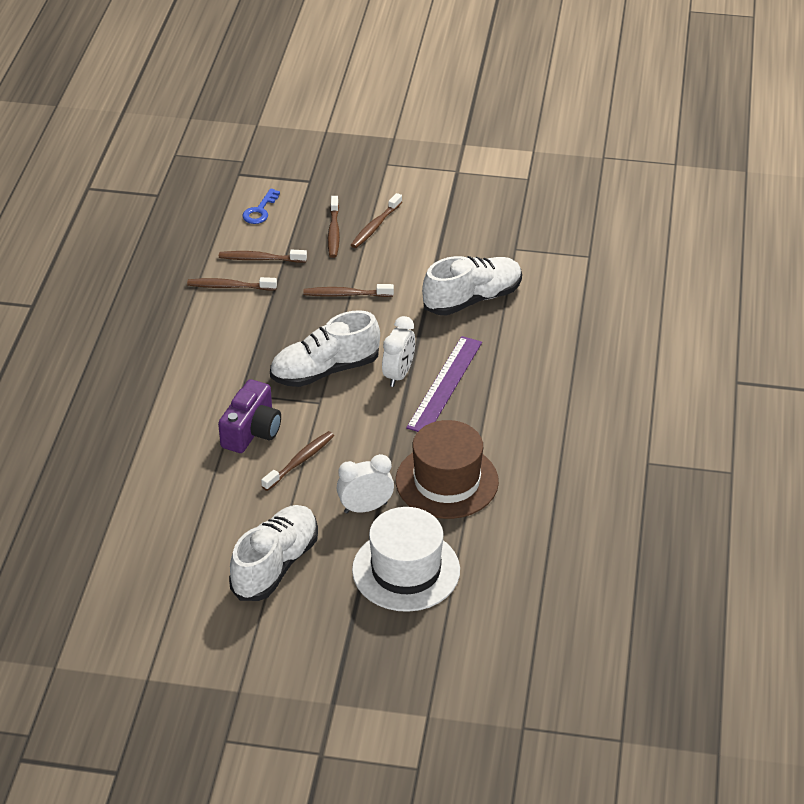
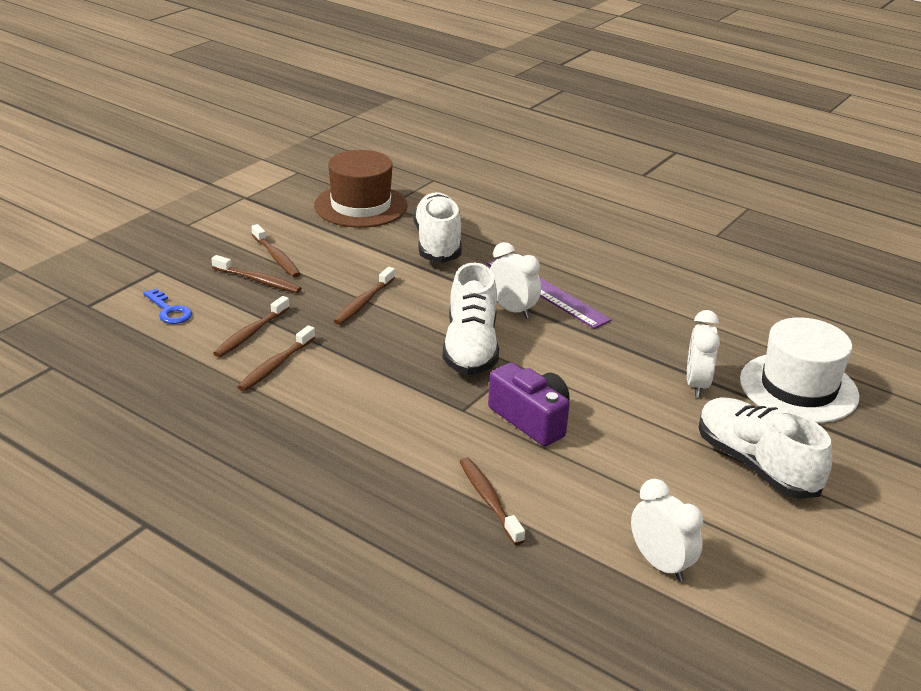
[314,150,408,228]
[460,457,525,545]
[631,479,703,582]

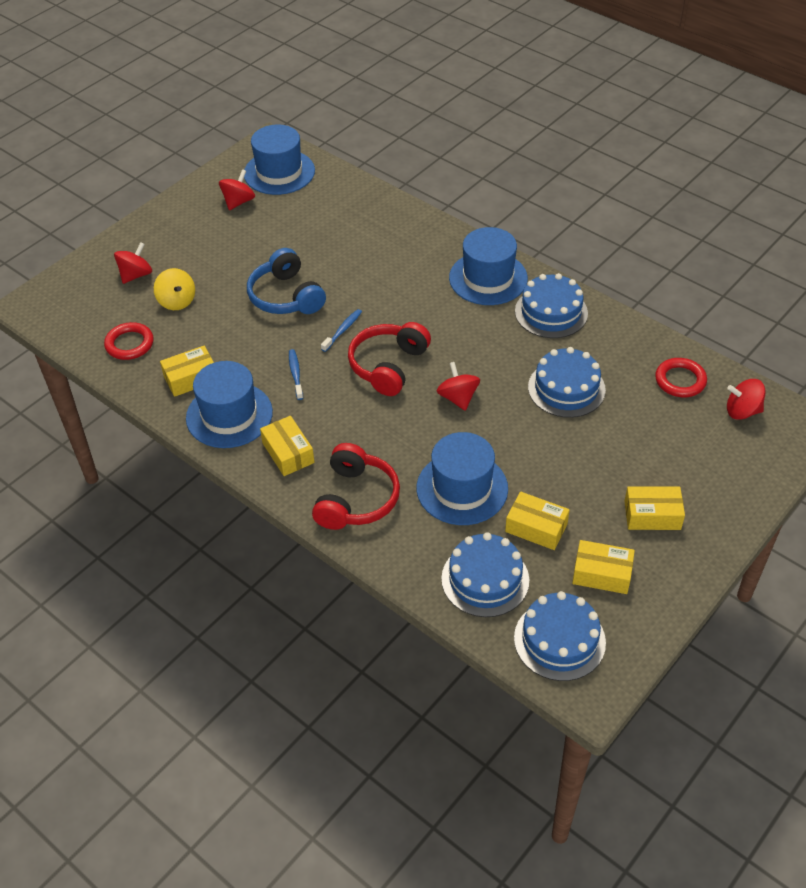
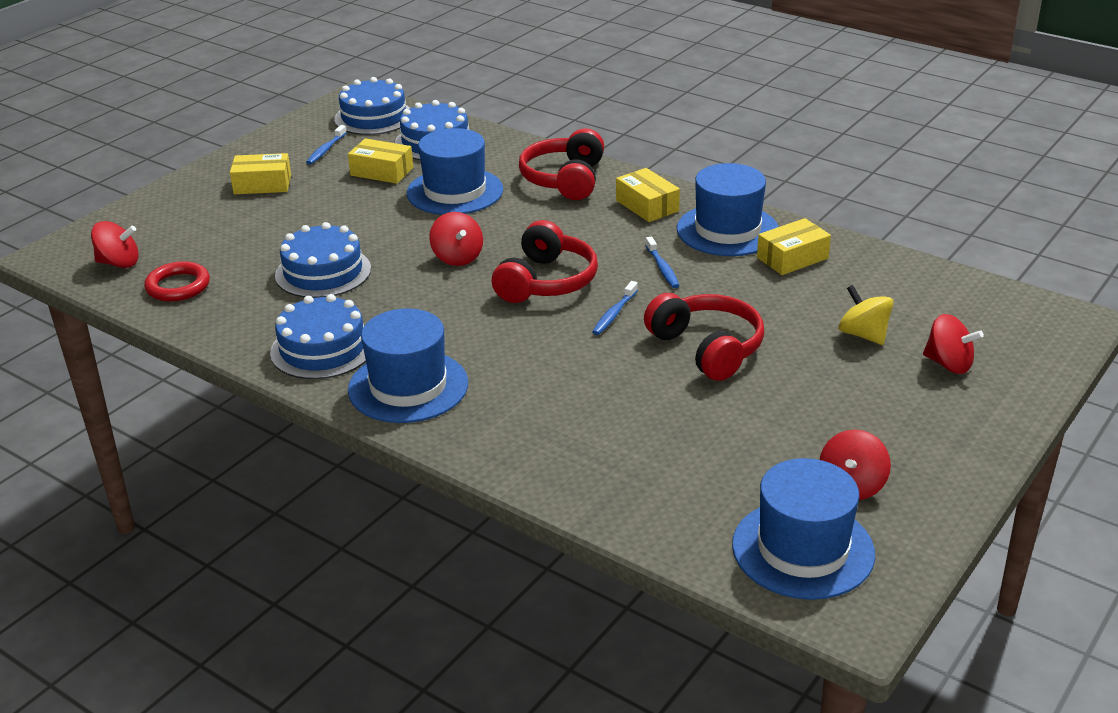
[306,125,347,165]
[644,293,765,381]
[923,314,984,374]
[104,322,153,360] (first image)

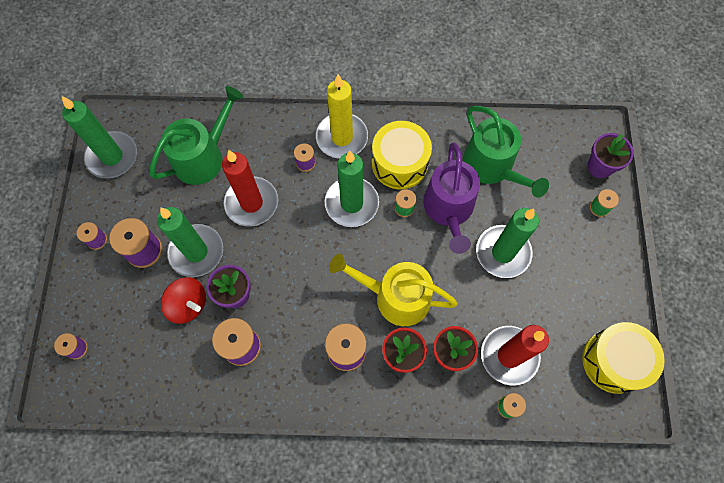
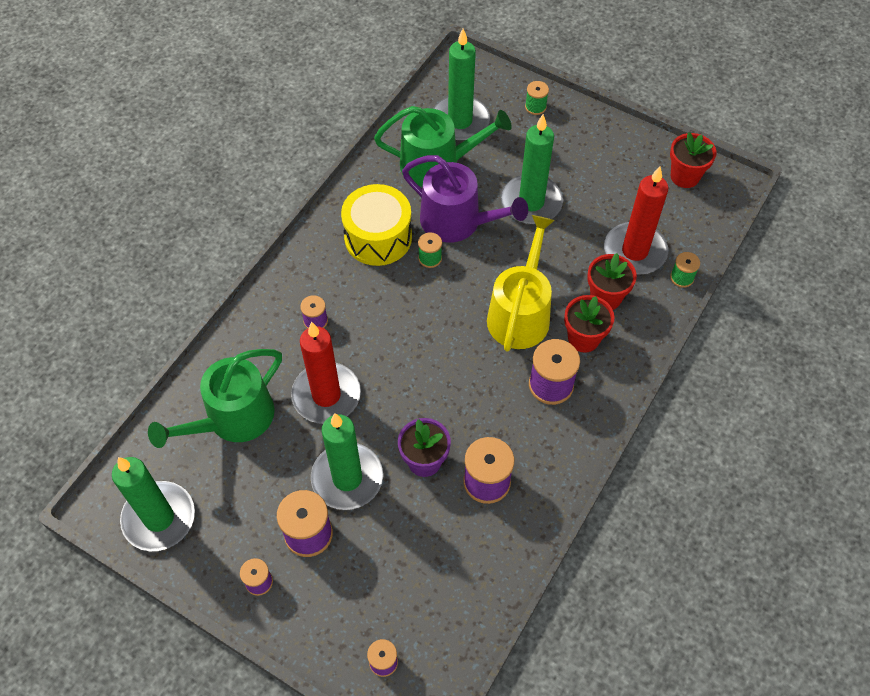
[148,349,282,448]
[433,29,490,141]
[487,215,555,352]
[670,132,717,188]
[161,277,206,324] (first image)
[316,74,368,159] (first image)
[588,133,634,178] (first image)

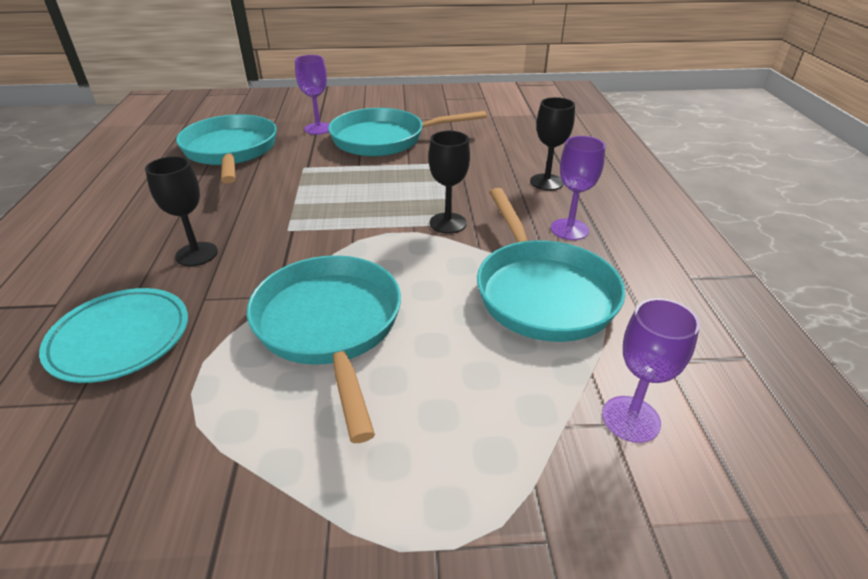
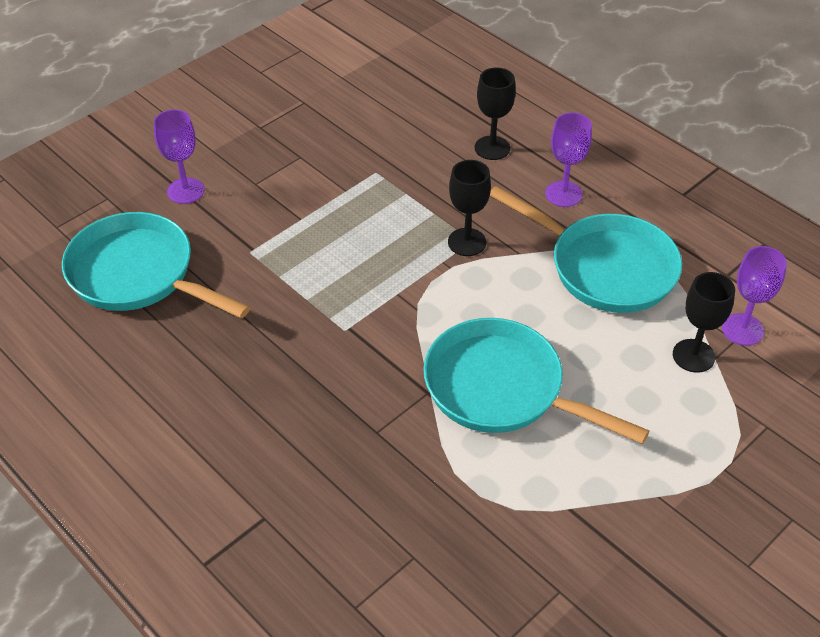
[673,272,735,373]
[39,288,188,383] (first image)
[328,108,486,157] (first image)

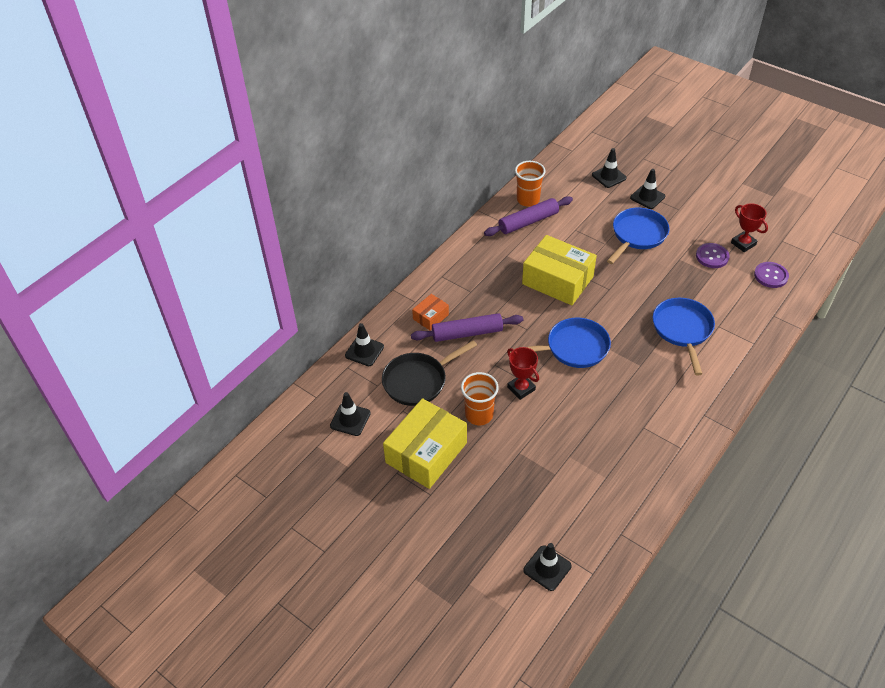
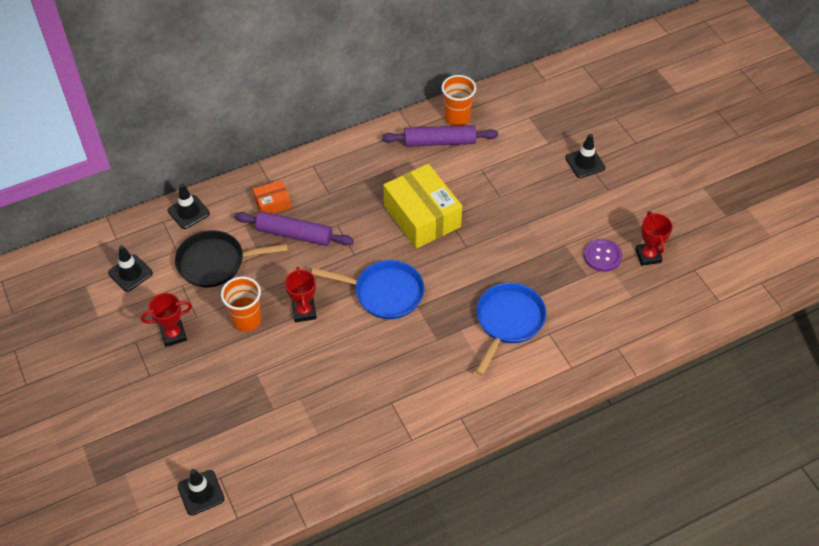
[141,293,192,347]
[592,148,627,188] (first image)
[607,208,669,264] (first image)
[754,262,789,288] (first image)

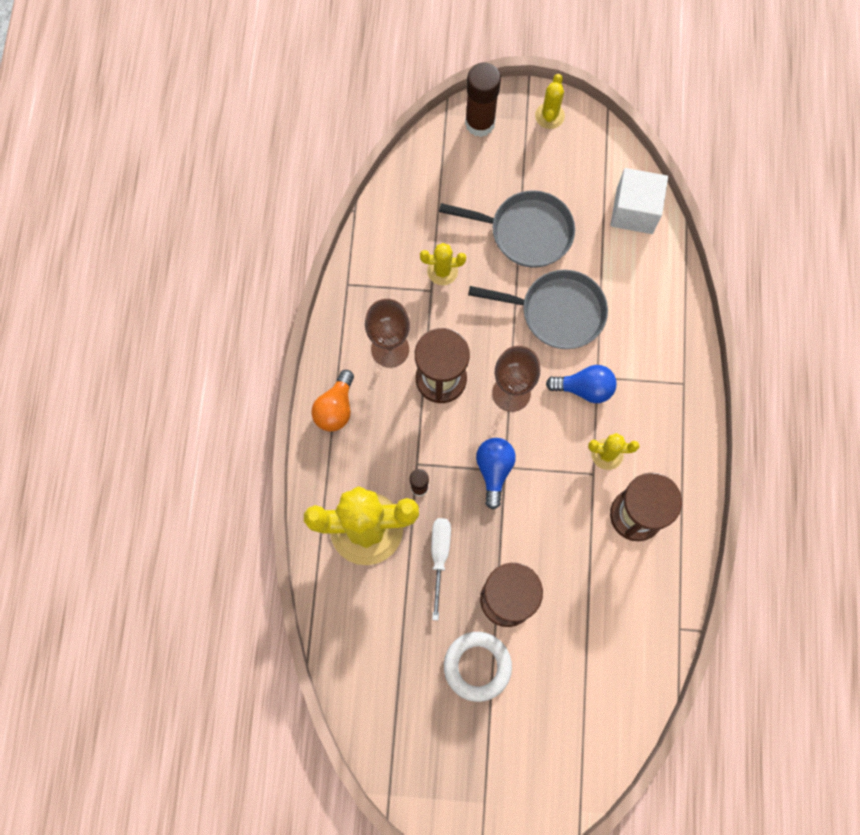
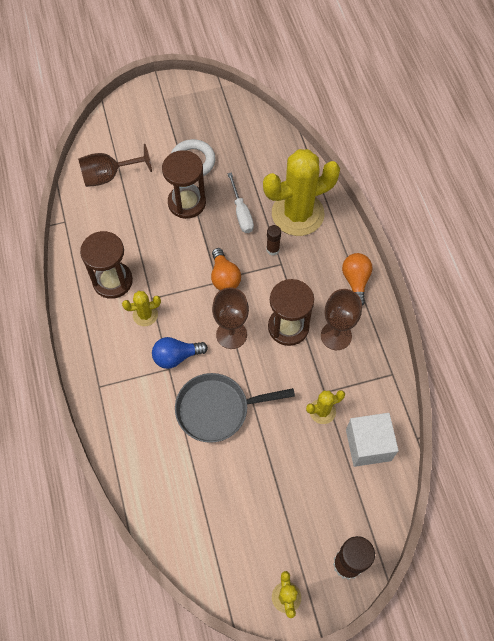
[78,144,152,187]
[211,248,241,290]
[346,413,399,467]
[439,190,575,268] (first image)

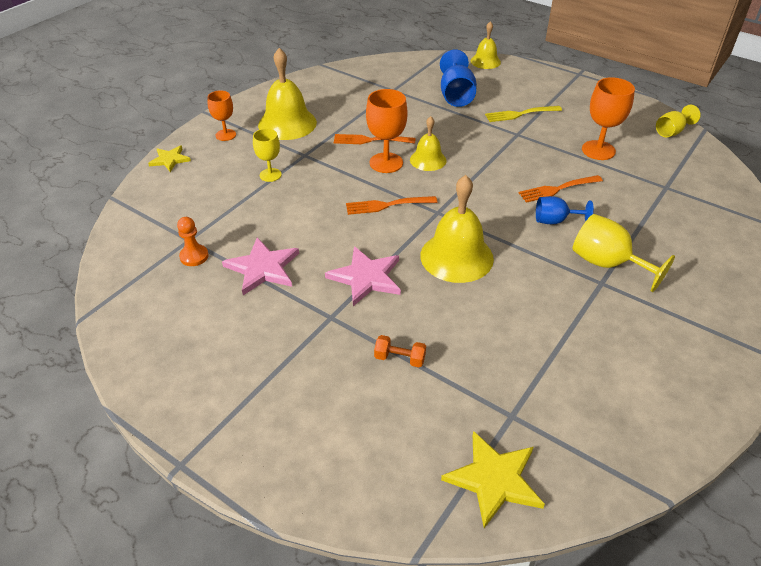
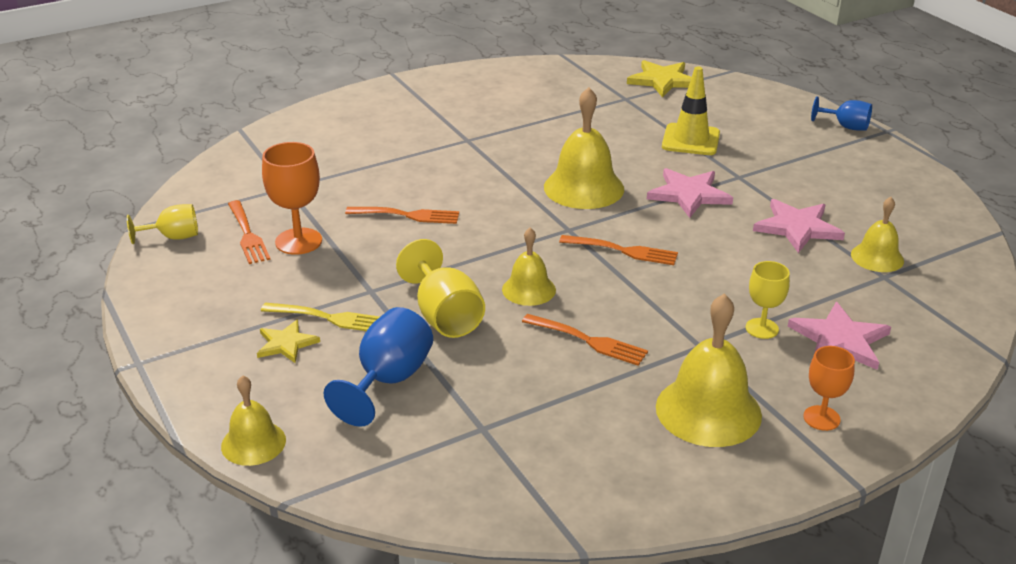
[228,200,271,264]
[257,320,320,363]
[396,239,485,338]
[662,67,720,155]
[788,302,891,370]
[811,96,872,131]
[851,197,904,272]
[366,89,408,173] (first image)

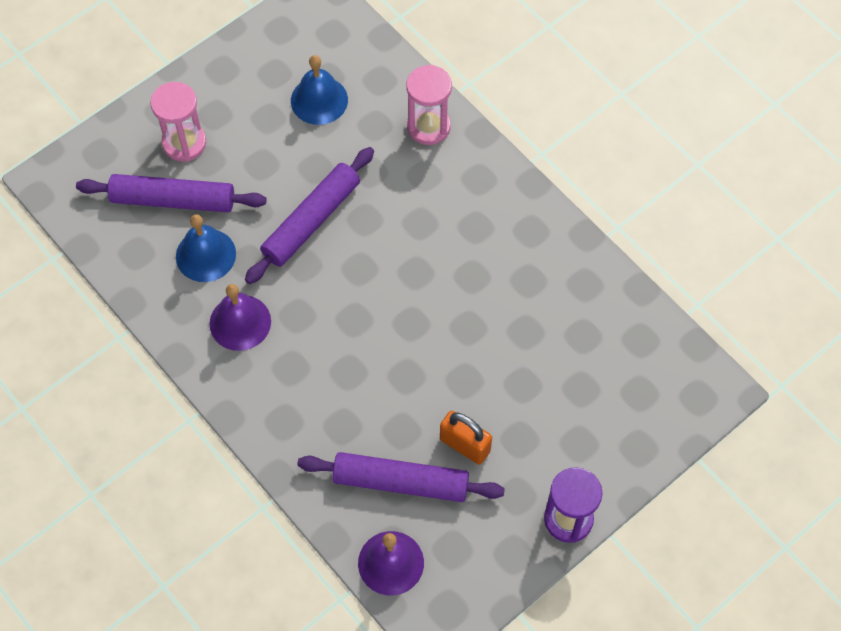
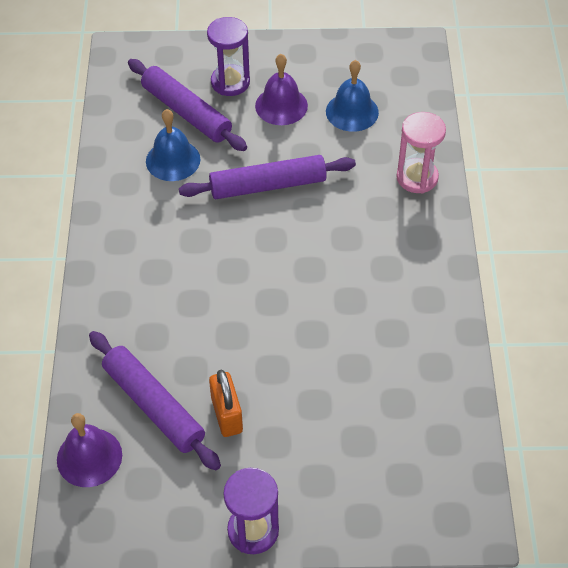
[207,17,250,96]
[255,54,308,125]

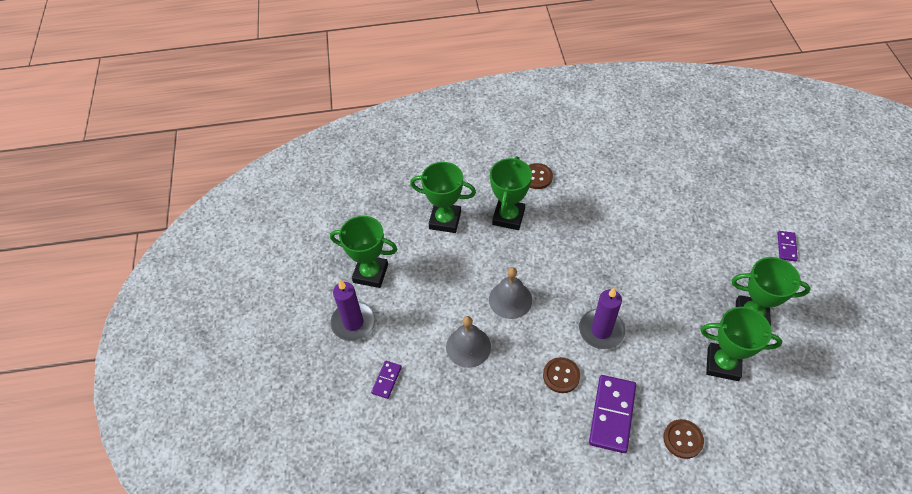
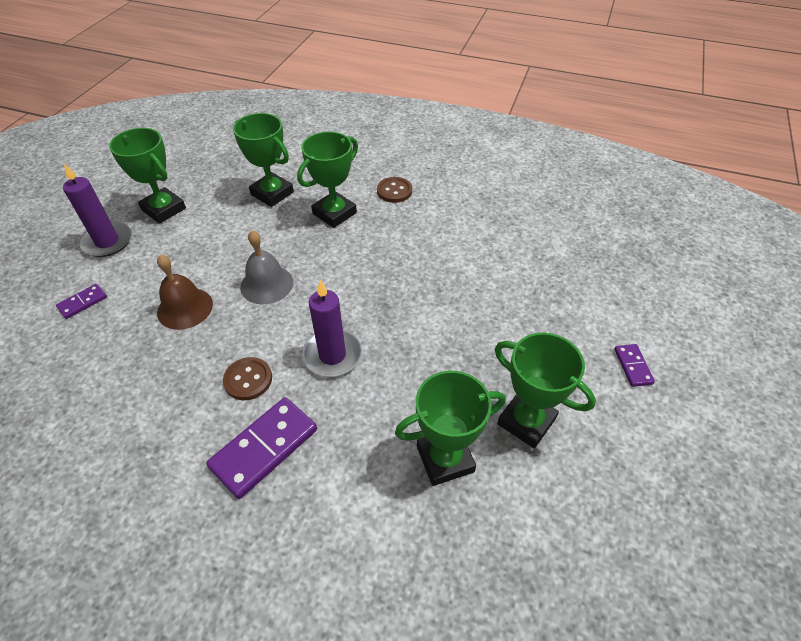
[157,255,213,330]
[395,371,506,486]
[614,344,655,387]
[663,419,704,459] (first image)

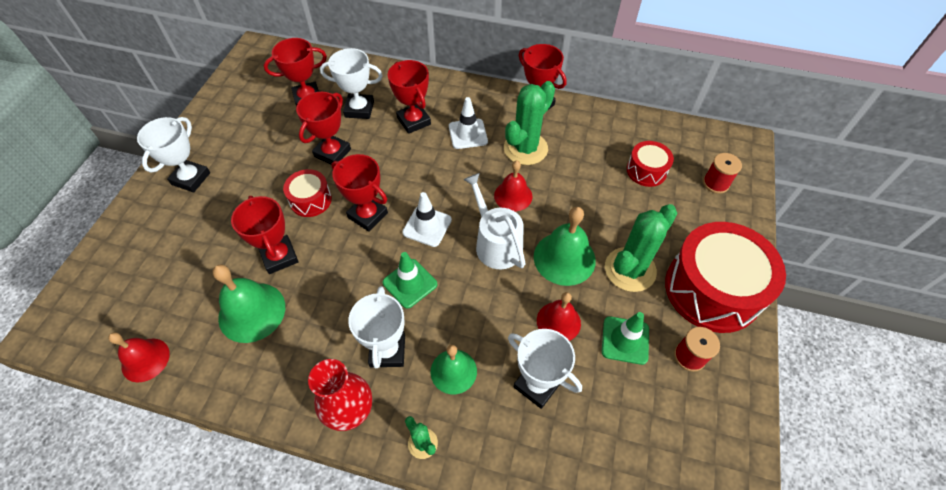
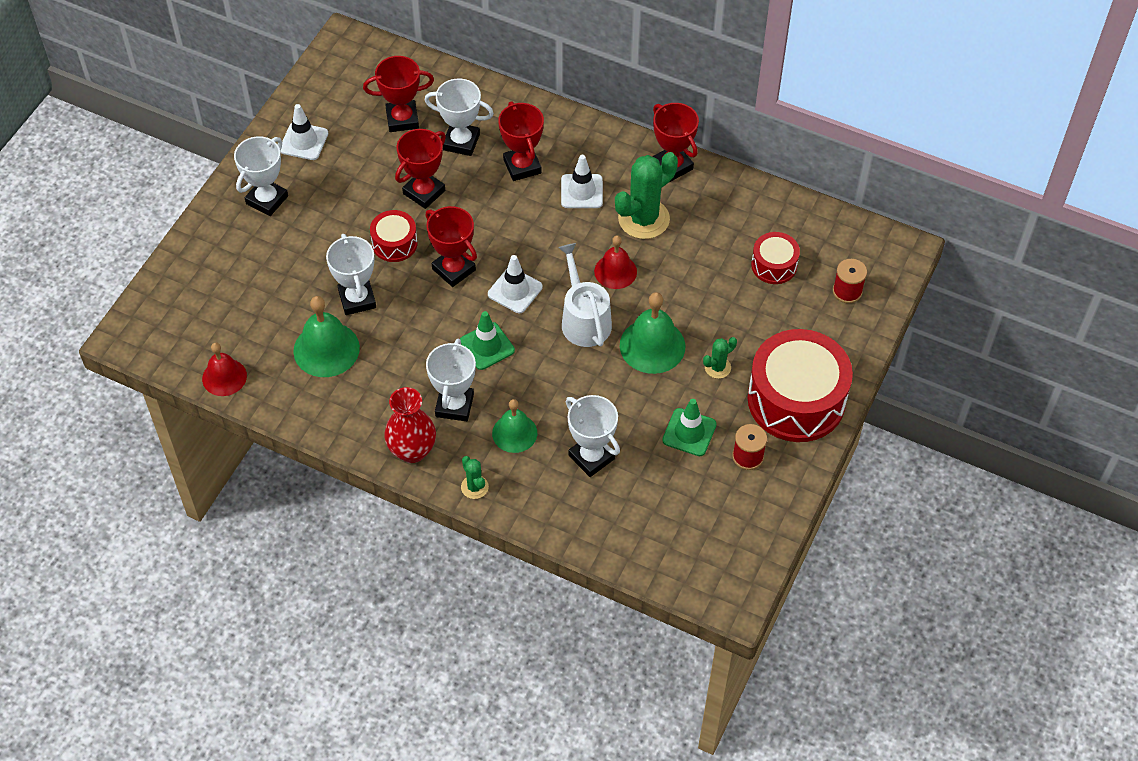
[280,104,328,160]
[326,234,376,315]
[703,337,737,379]
[537,292,581,341] (first image)

